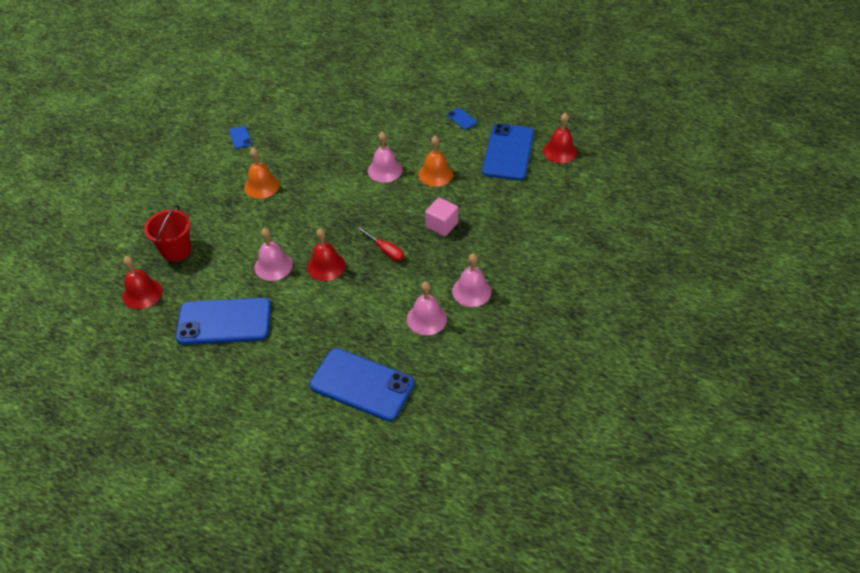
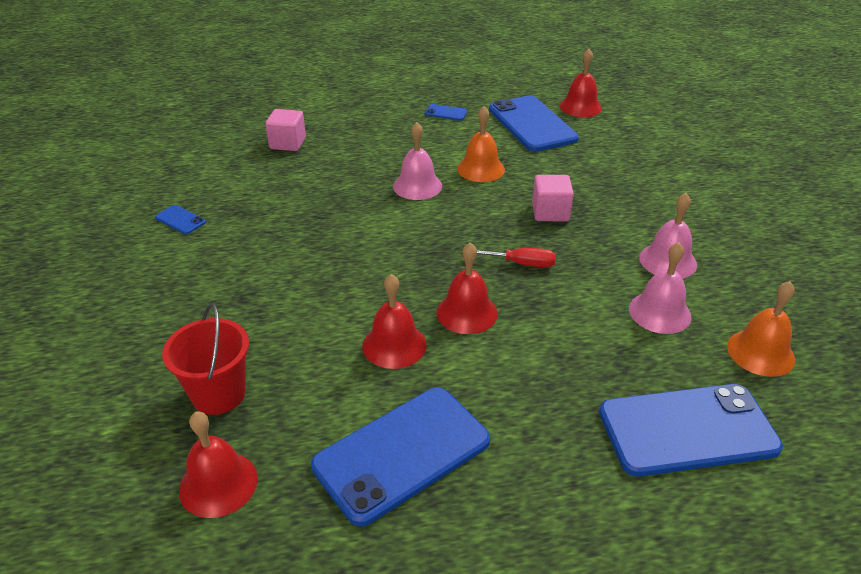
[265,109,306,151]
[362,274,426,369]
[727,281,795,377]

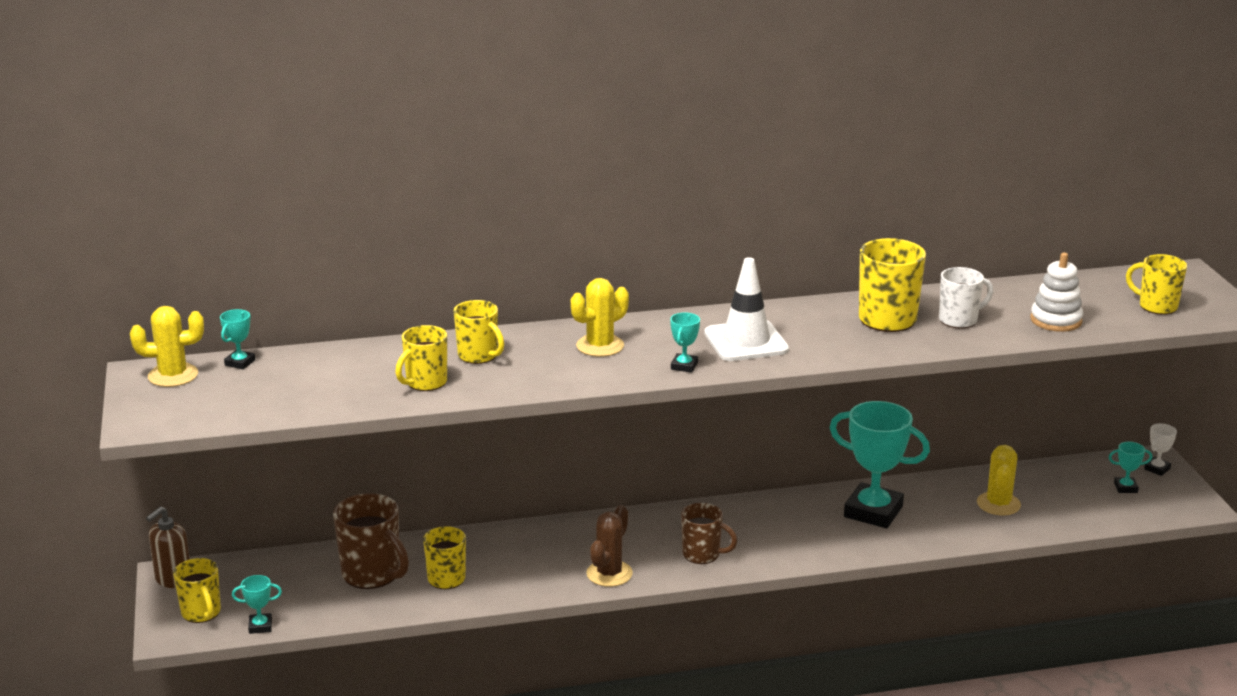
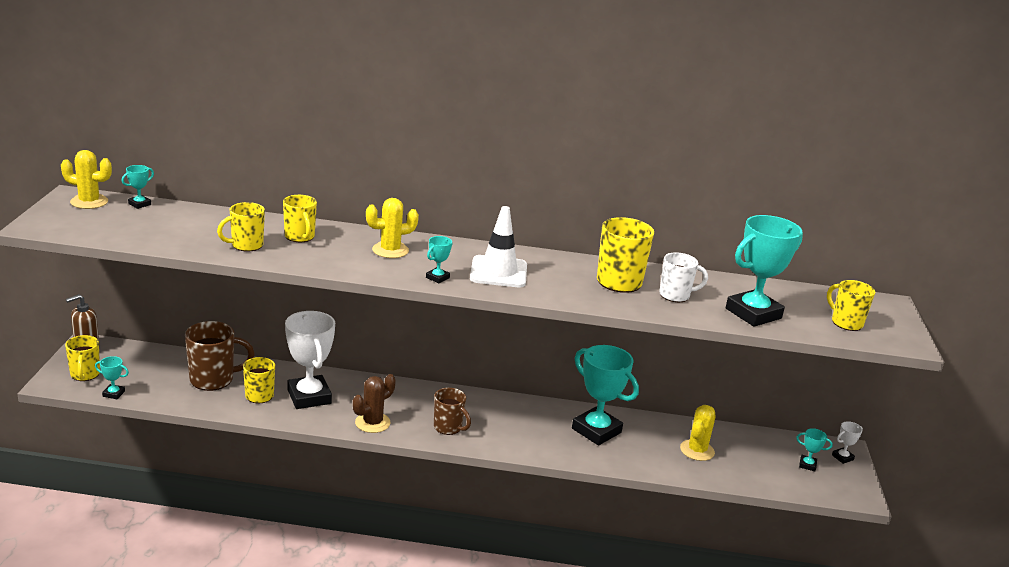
[185,321,255,391]
[285,311,335,409]
[726,215,803,327]

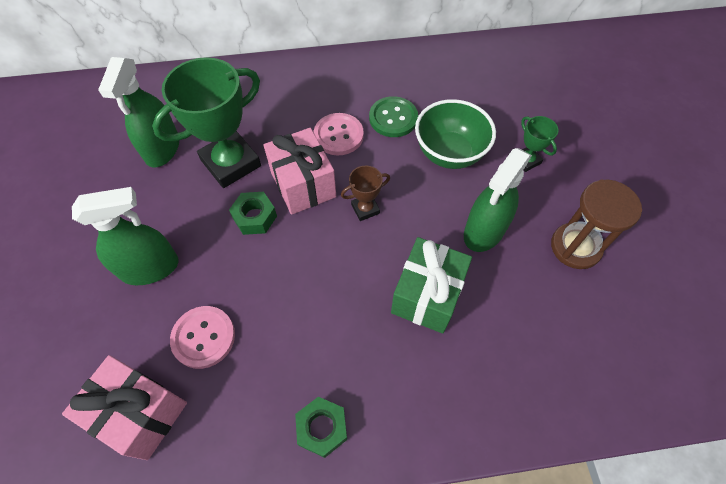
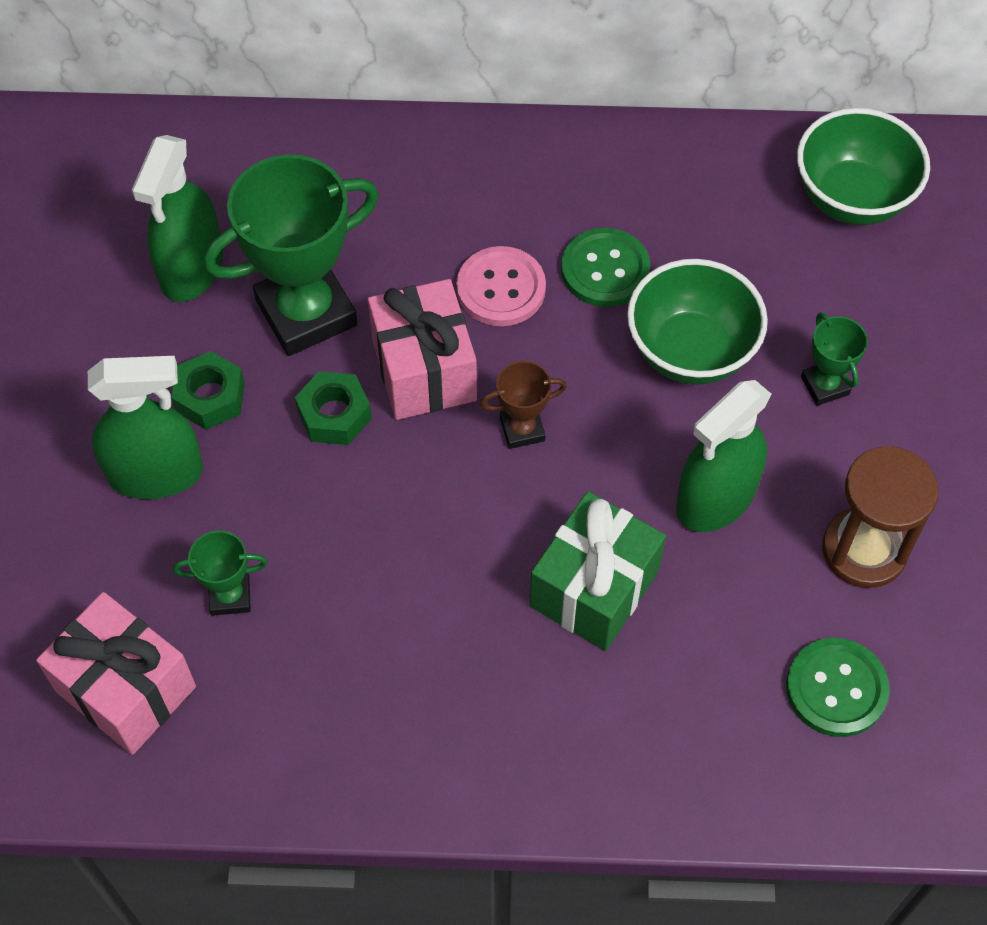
[171,351,245,430]
[173,530,268,616]
[786,638,890,737]
[797,108,930,225]

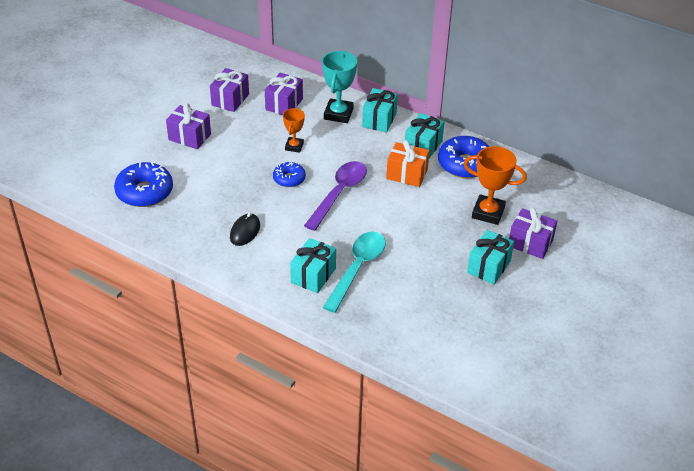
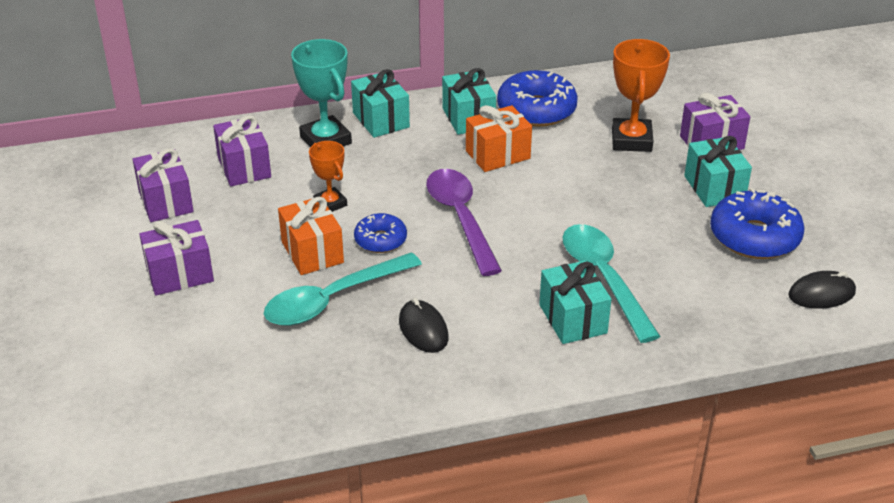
[264,253,422,326]
[278,197,344,275]
[612,39,670,152]
[710,188,805,259]
[788,271,856,309]

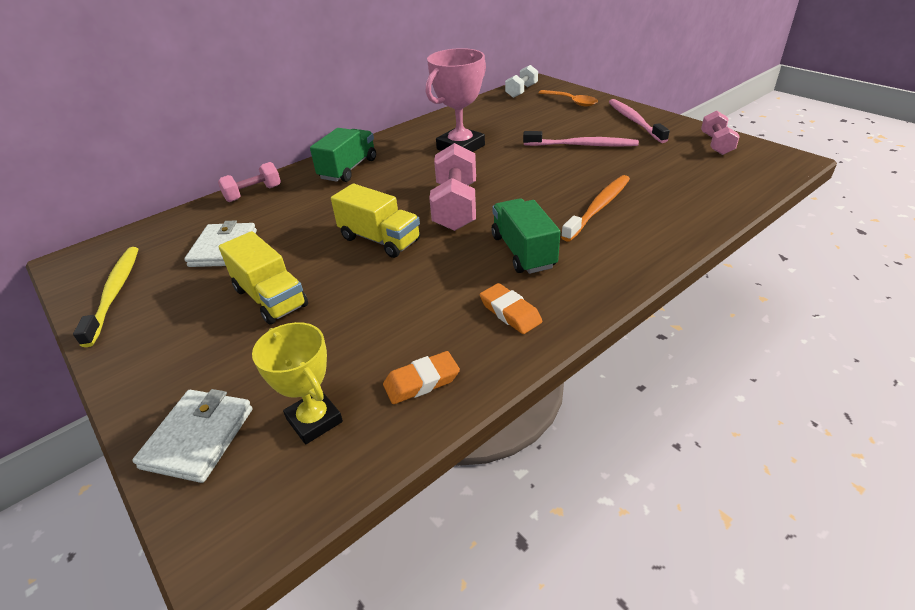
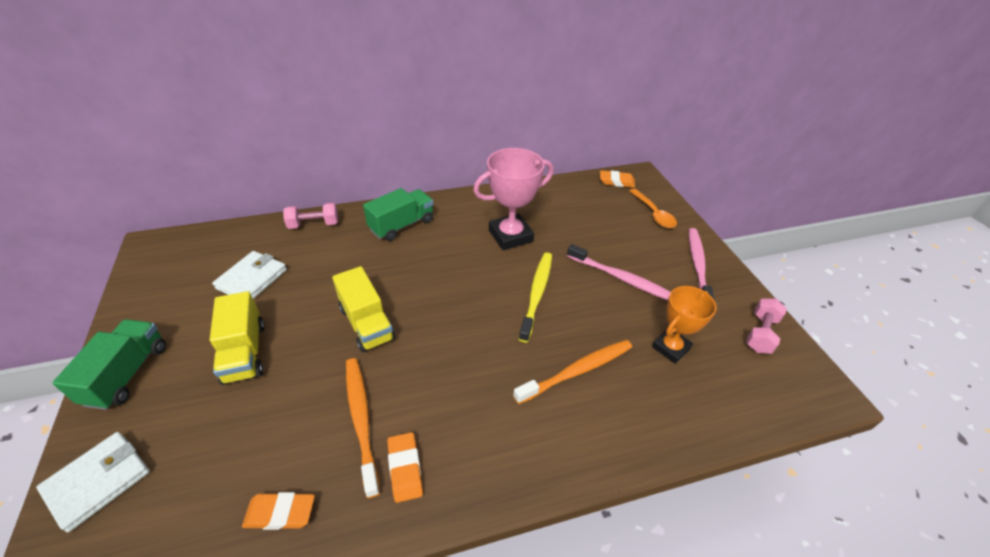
[53,319,166,410]
[346,358,380,498]
[518,252,552,343]
[600,170,635,188]
[652,286,716,364]
[252,322,343,444] (first image)
[429,143,476,231] (first image)

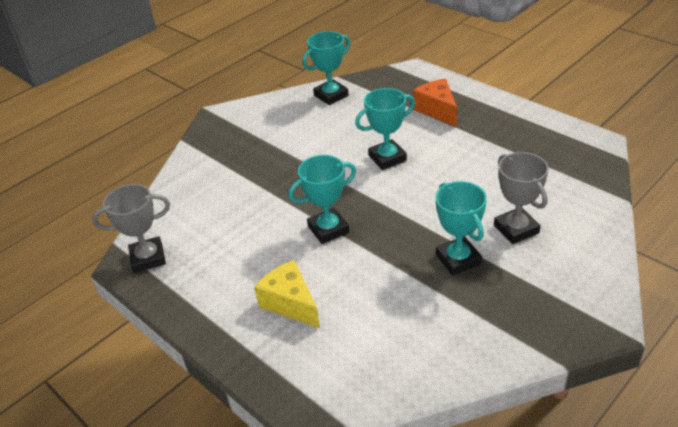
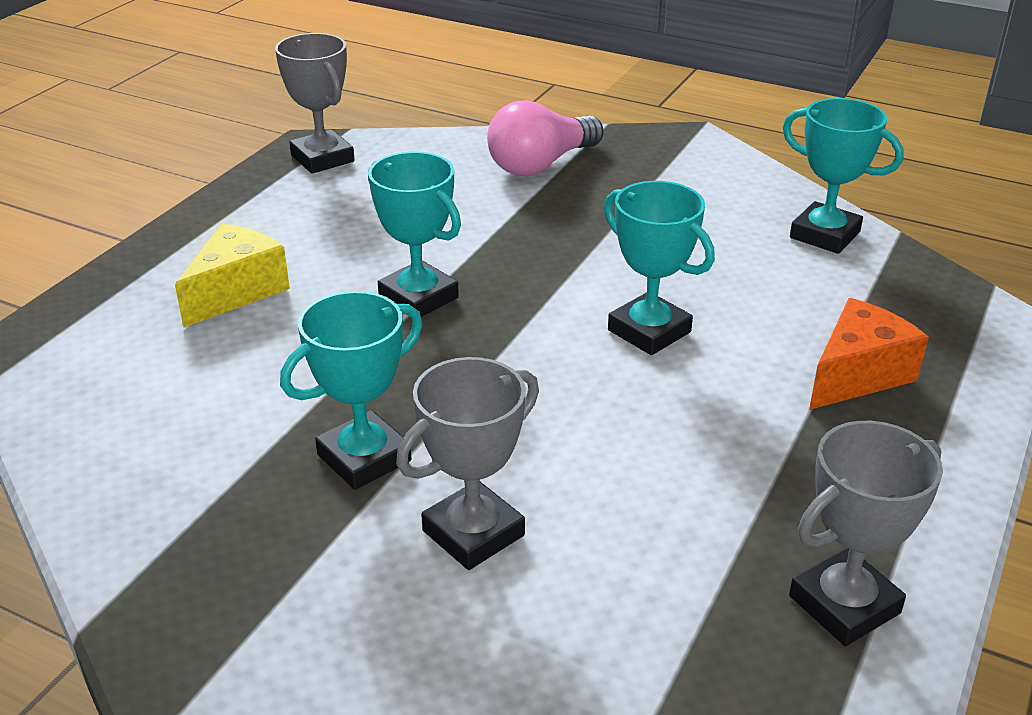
[487,100,603,176]
[789,421,943,646]

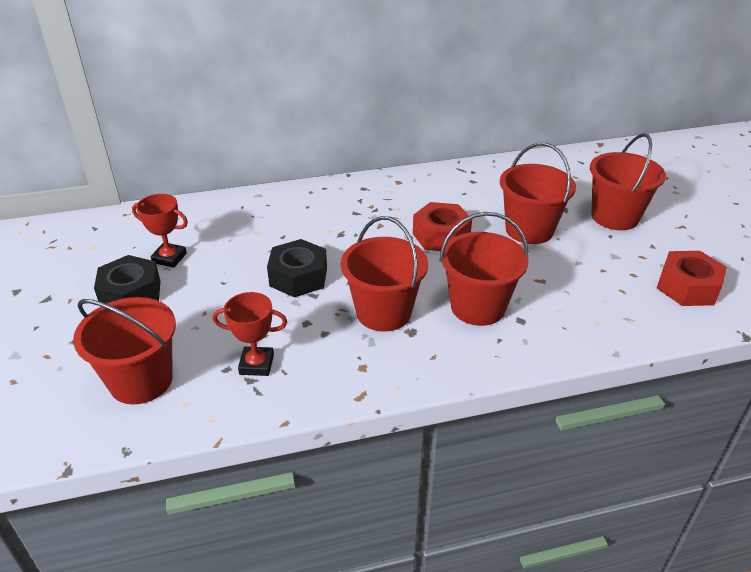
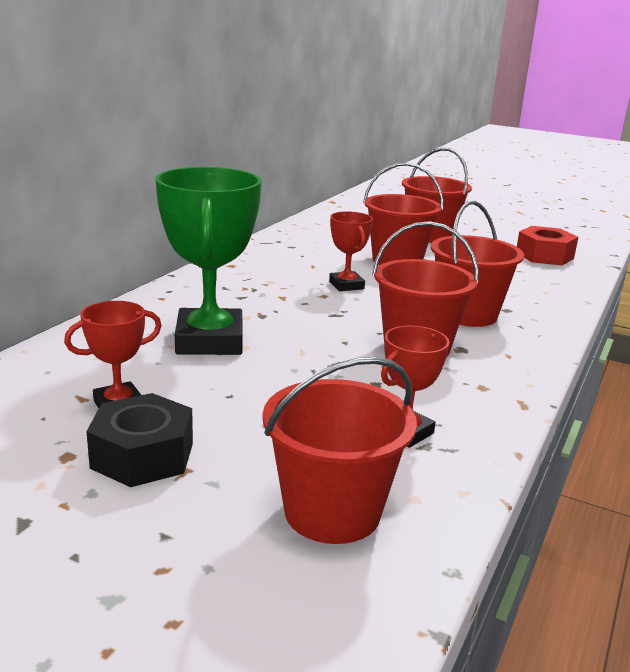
[155,167,262,355]
[329,211,373,291]
[267,239,327,298] (first image)

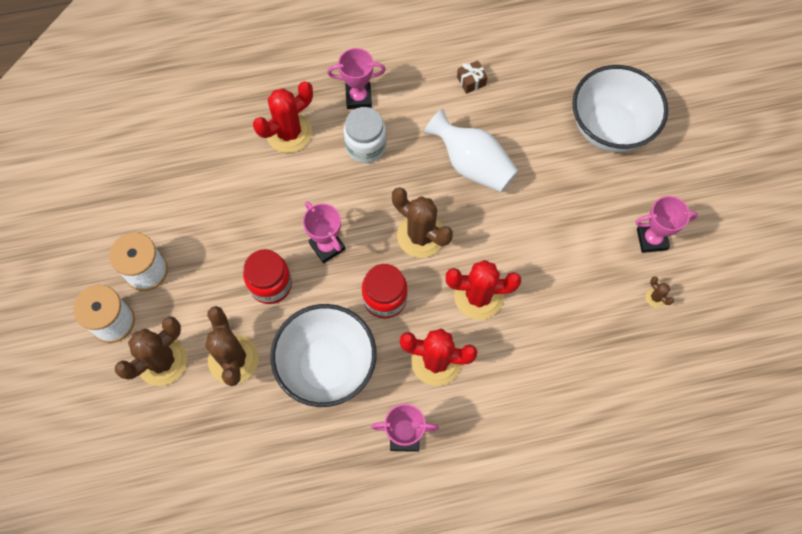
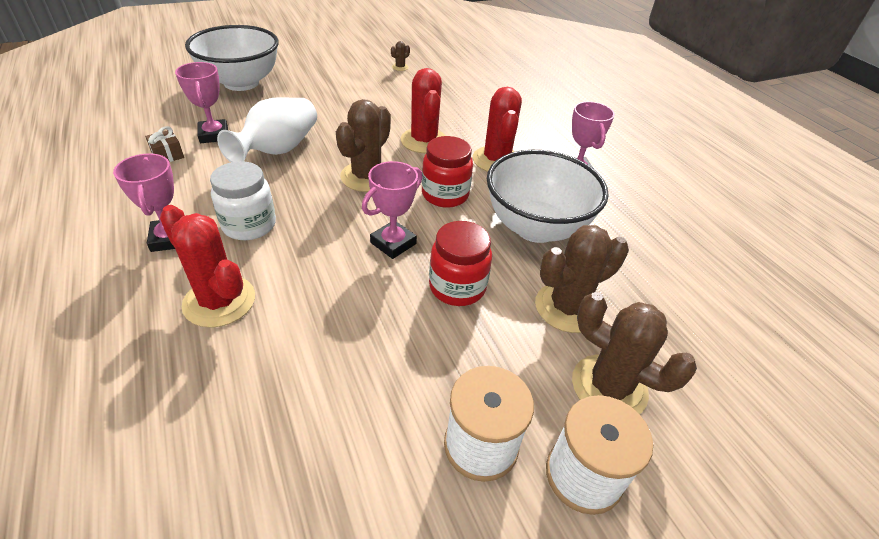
[175,62,228,143]

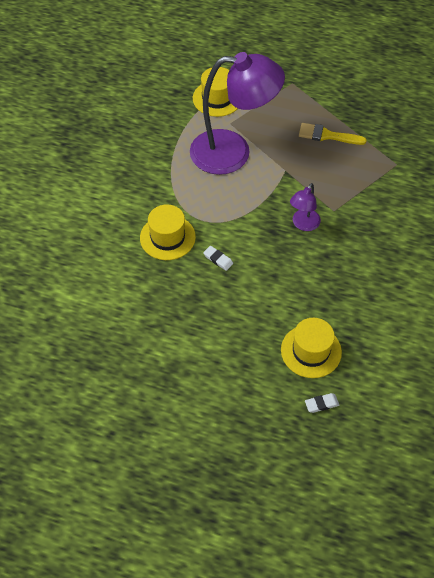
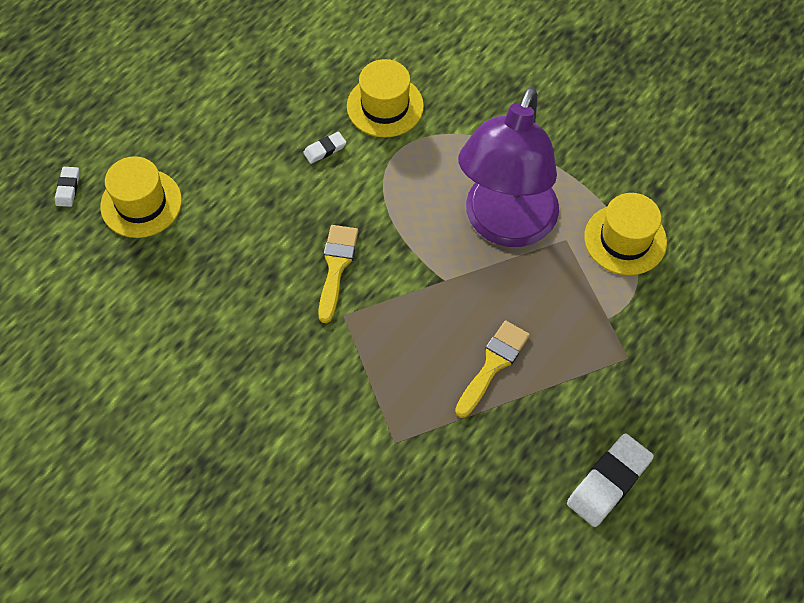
[318,225,358,323]
[567,433,654,527]

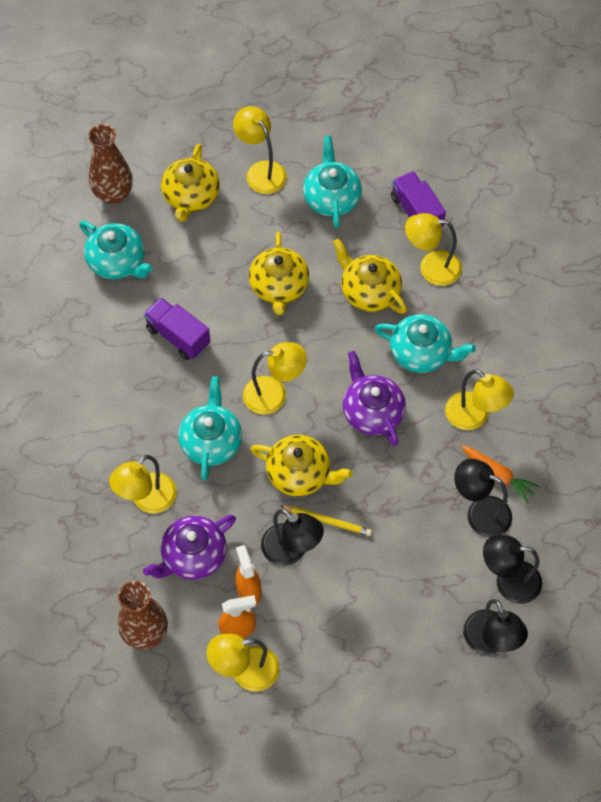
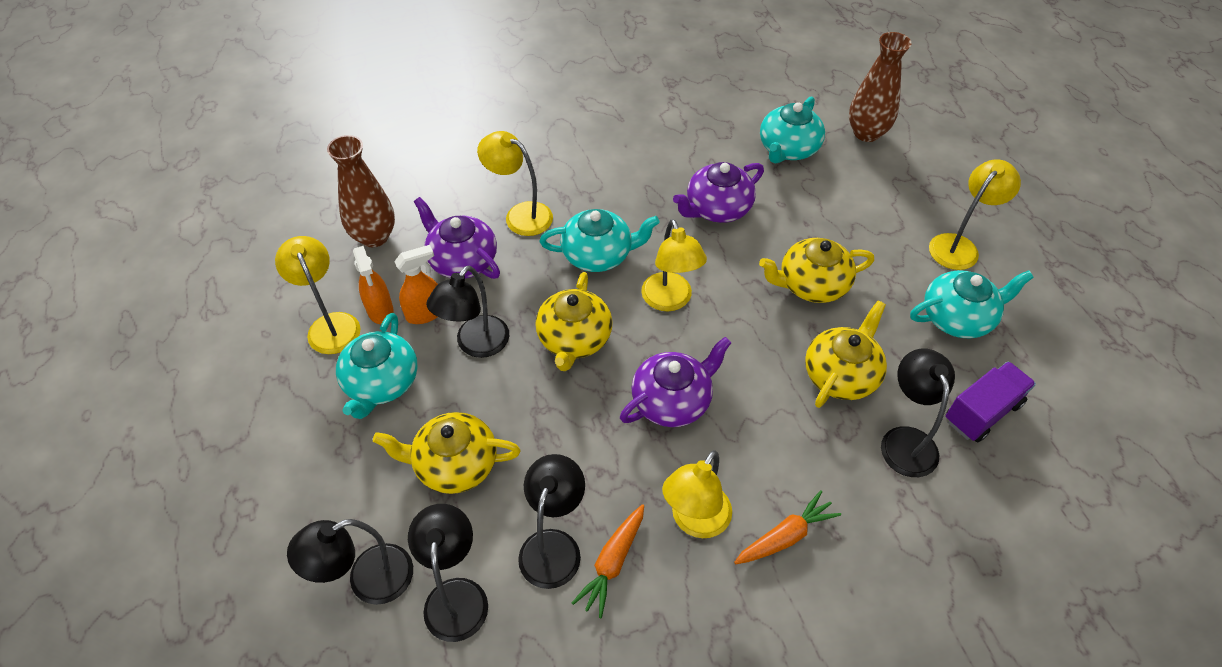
[336,313,418,419]
[373,412,521,494]
[673,162,764,223]
[734,490,841,564]
[881,349,955,477]
[281,506,372,536] (first image)

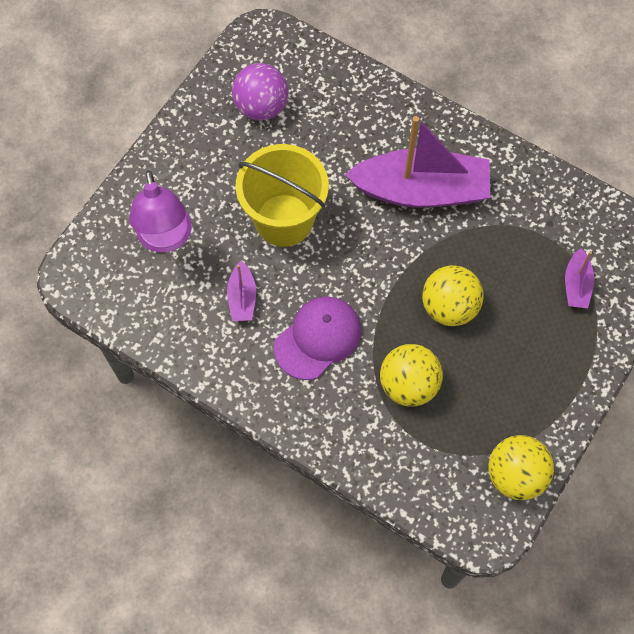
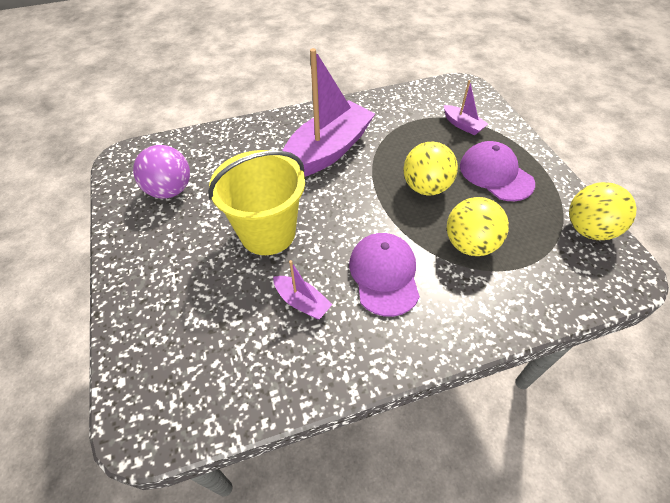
[460,141,535,201]
[129,170,192,253] (first image)

